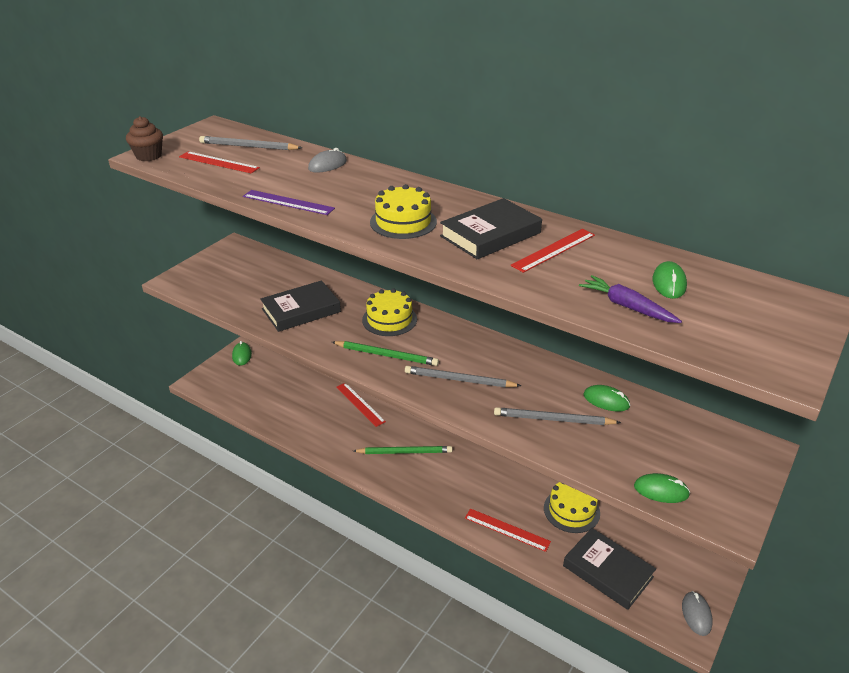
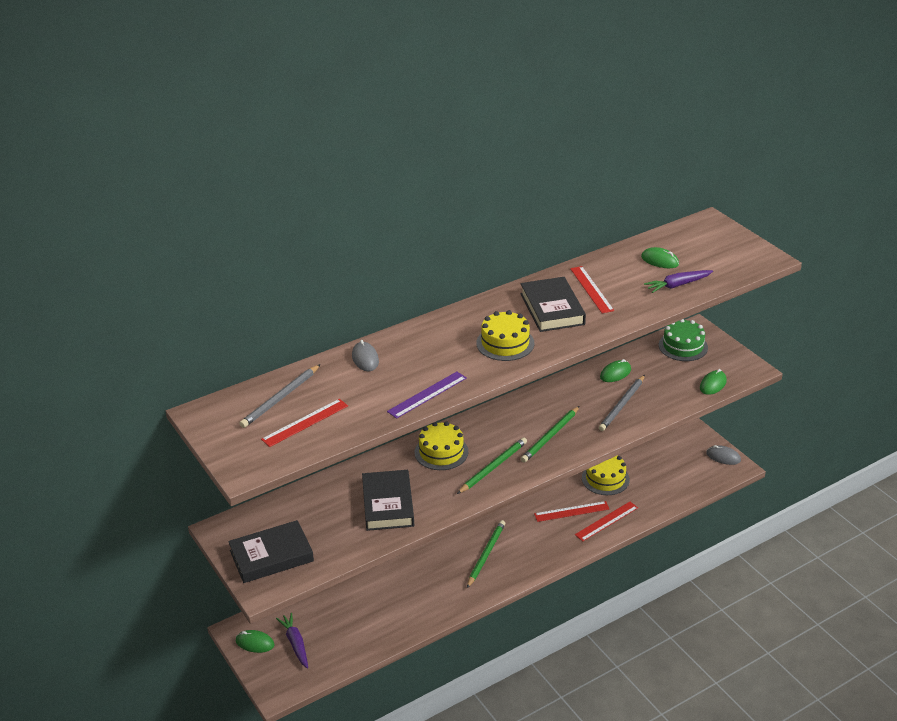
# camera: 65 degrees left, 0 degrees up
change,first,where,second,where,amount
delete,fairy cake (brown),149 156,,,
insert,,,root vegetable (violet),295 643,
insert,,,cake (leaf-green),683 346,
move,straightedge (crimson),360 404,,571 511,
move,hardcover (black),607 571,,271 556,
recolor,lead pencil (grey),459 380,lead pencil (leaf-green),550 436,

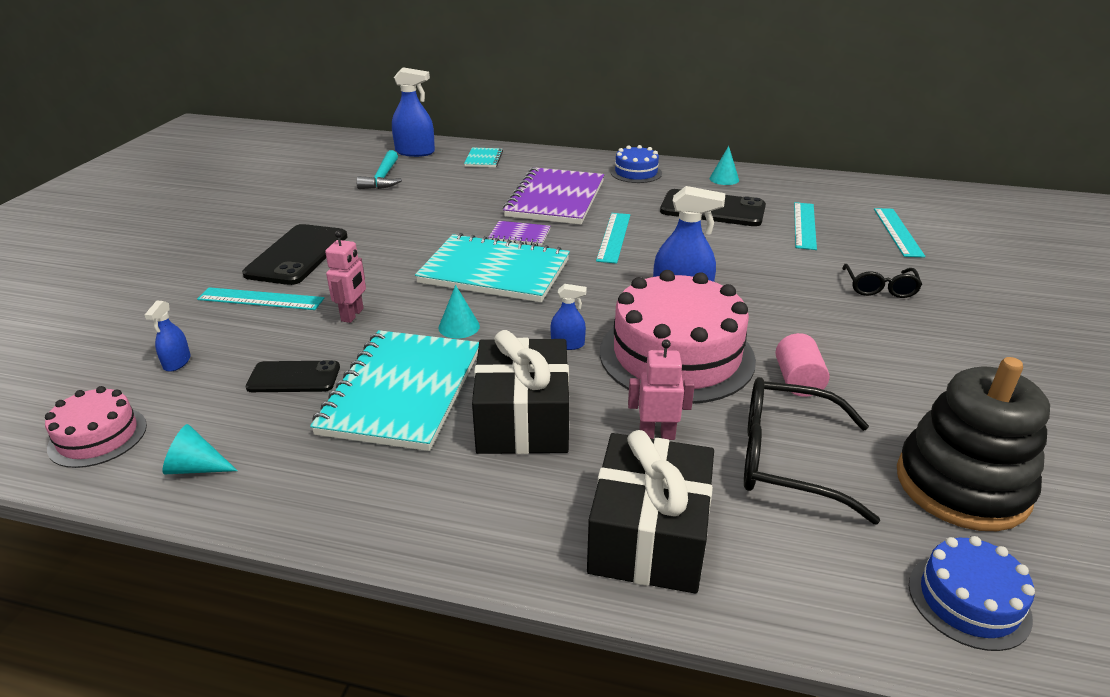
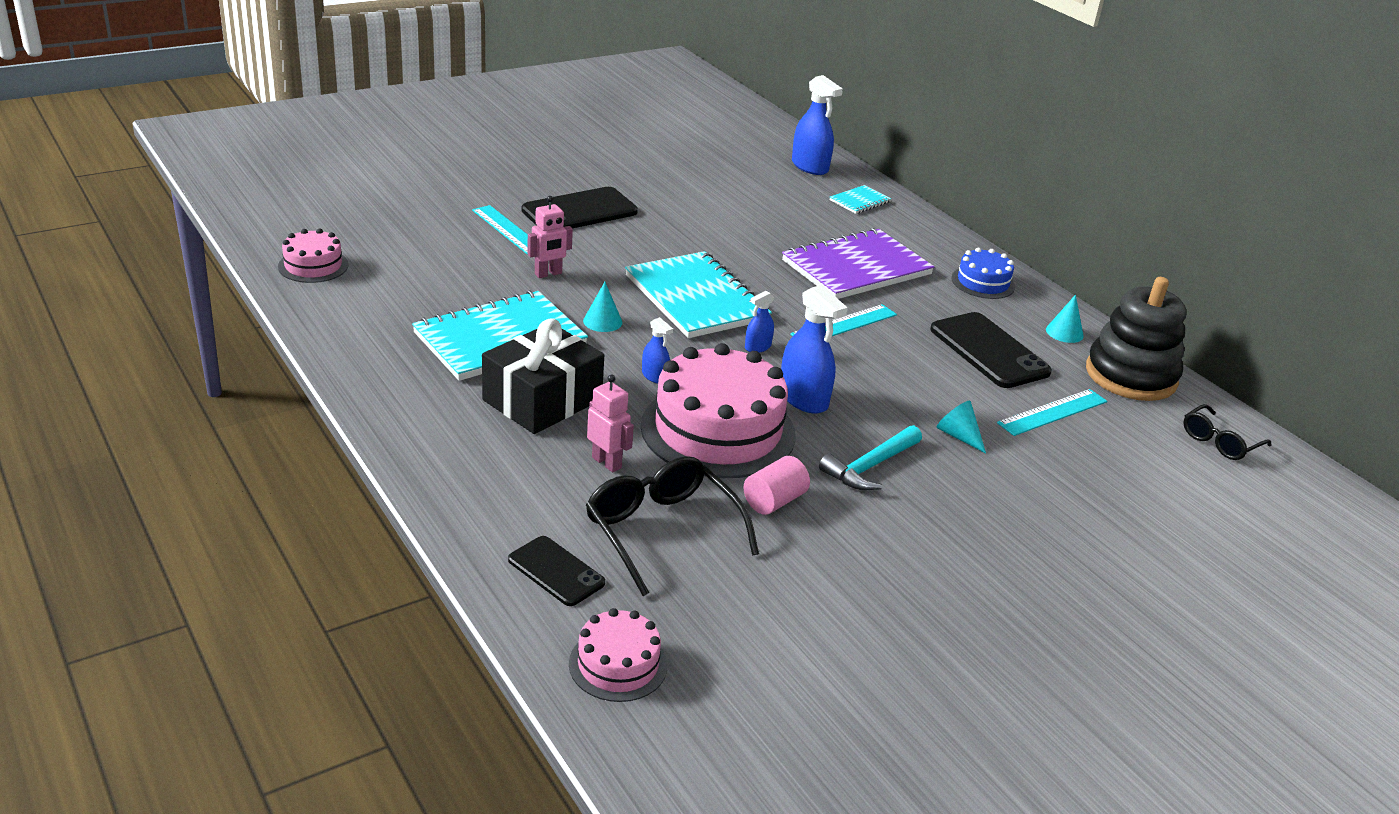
# camera: 40 degrees right, 0 degrees up
change,first,where,second,where,amount
delete,notebook (violet),519 235,,,
delete,wrapped gift (black),649 535,,,
delete,straightedge (aqua),897 232,,,
move,sprayer (royal blue),177 362,,758 347,
move,cone shape (aqua),196 468,,958 436,
move,smartphone (black),294 377,,556 571,
move,carpenter's hammer (aqua),383 178,,870 466,
move,spectacles (black),879 288,,1220 442,
move,stacking rings (black),961 485,,1131 376,
recolor,cake (royal blue),968 600,cake (rosy),618 664,

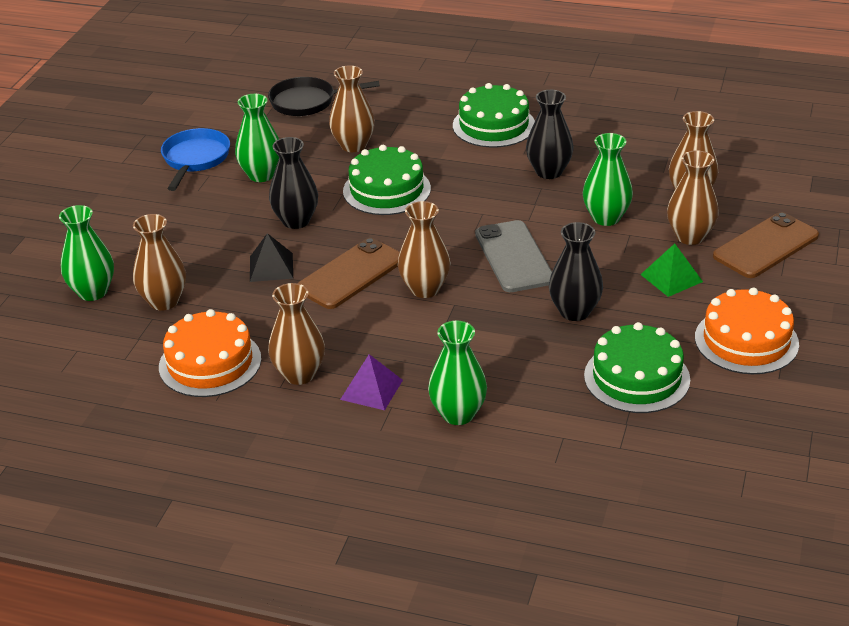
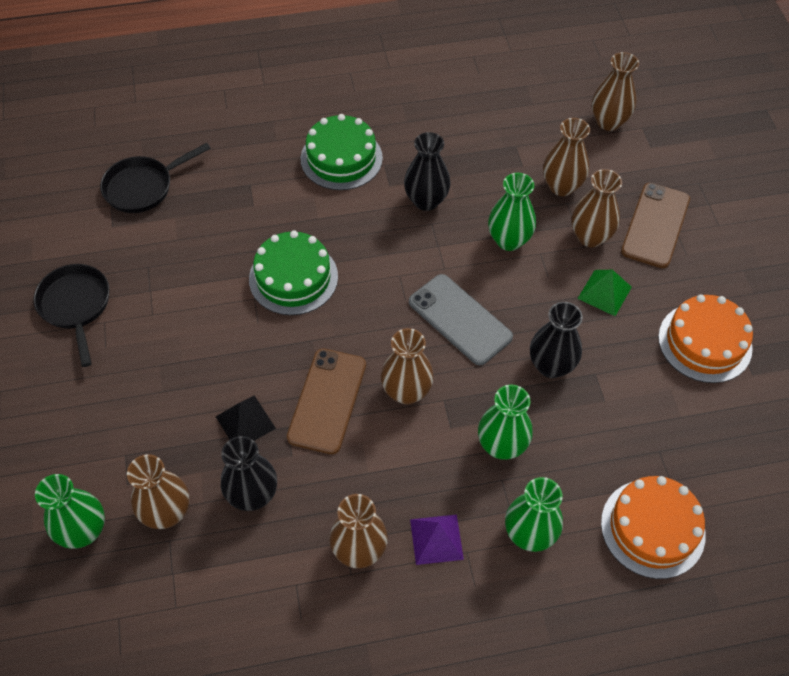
# camera: 30 degrees left, 20 degrees up
change,first,where,second,where,amount
delete,cake (leaf-green),636 377,,,
move,cake (bright orange),210 363,,652 528,
move,tall vase (leaf-green),261 175,,501 445,
move,tall vase (black),296 221,,252 495,
move,tall vase (brown),353 145,,608 122,
recolor,pan (royal blue),195 159,pan (black),76 306,

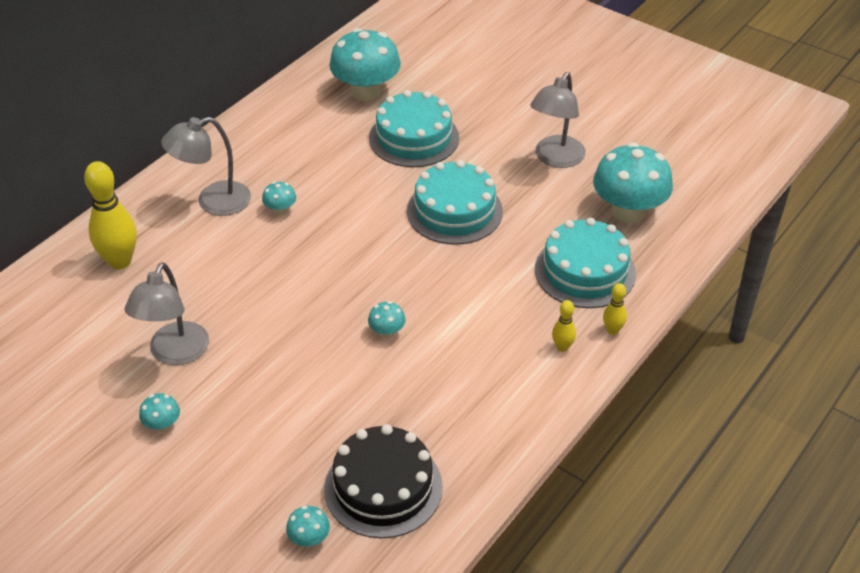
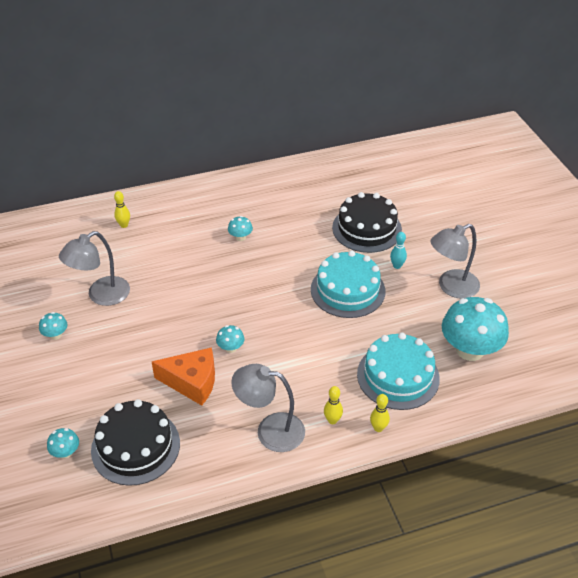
# camera: 35 degrees right, 0 degrees up
change,first,where,second,where,amount
delete,toadstool (aqua),366 92,,,
insert,,,cheese wedge (bright orange),192 382,
insert,,,bowling pin (aqua),397 266,
move,lamp (grey),213 202,,270 430,
recolor,cake (aqua),414 138,cake (black),367 228,
resize,bowling pin (bright yellow),120 261,,124 225,x0.49

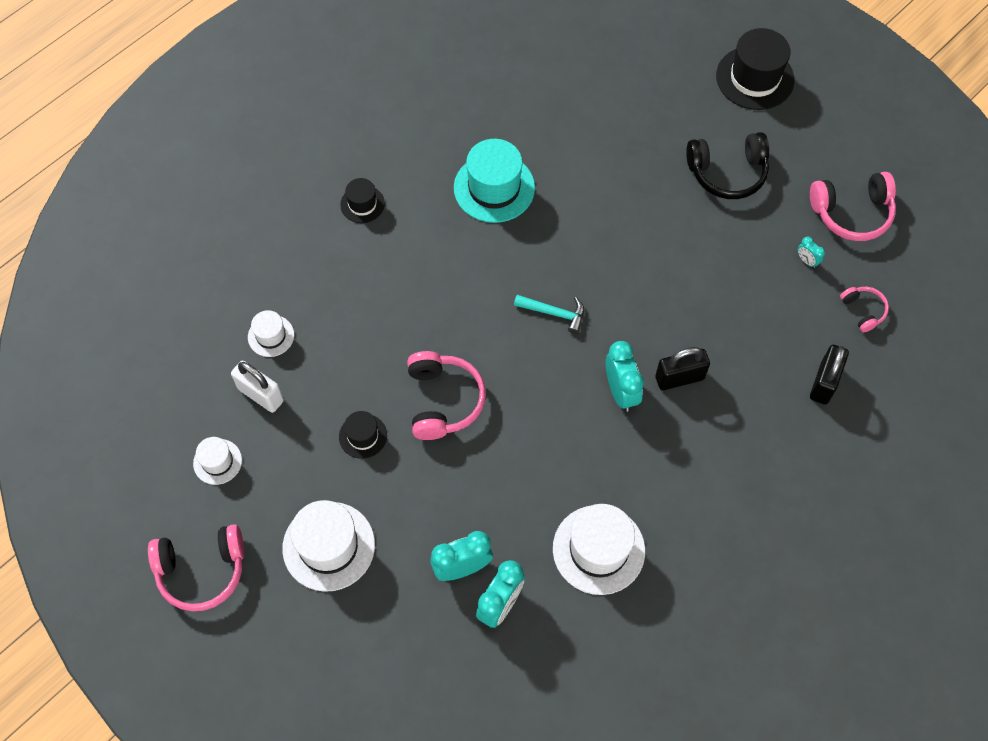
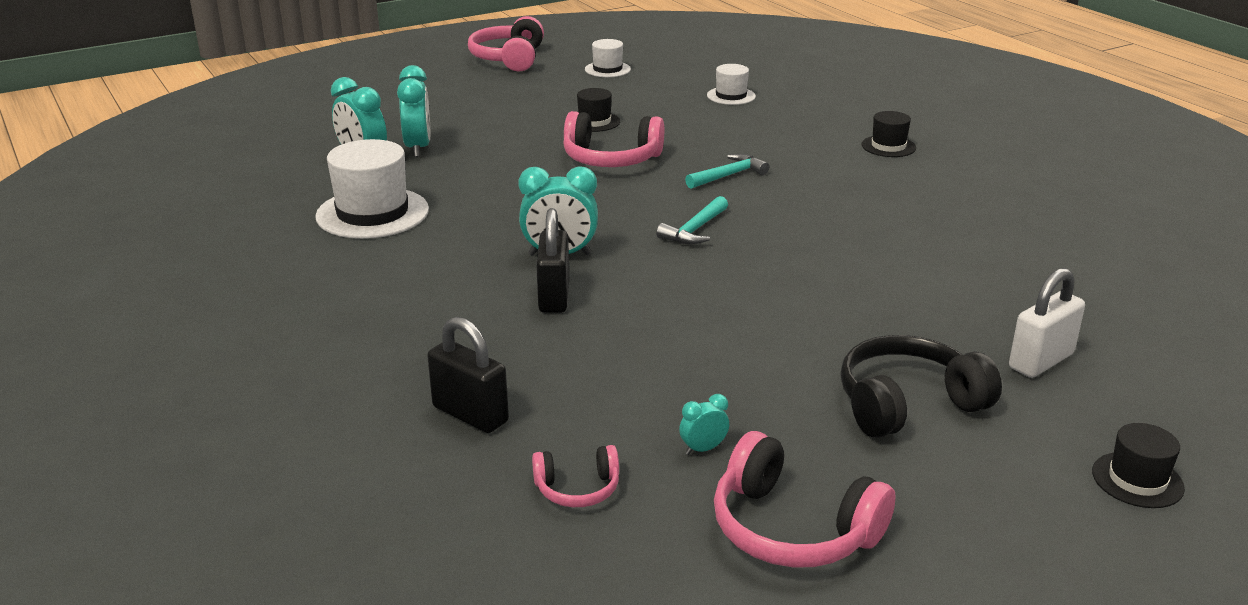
# camera: 105 degrees right, 35 degrees down
change,first,where,second,where,amount
delete,top hat (snow-white),328 546,,,
delete,top hat (aqua),494 188,,,
insert,,,carpenter's hammer (aqua),729 175,
move,small lock (snow-white),261 395,,1040 361,
rotate,headphones (black),727 172,,908 404,60 degrees clockwise
rotate,headphones (rosy),851 213,,792 528,60 degrees counterclockwise
resize,top hat (black),755 78,,1137 480,x0.54

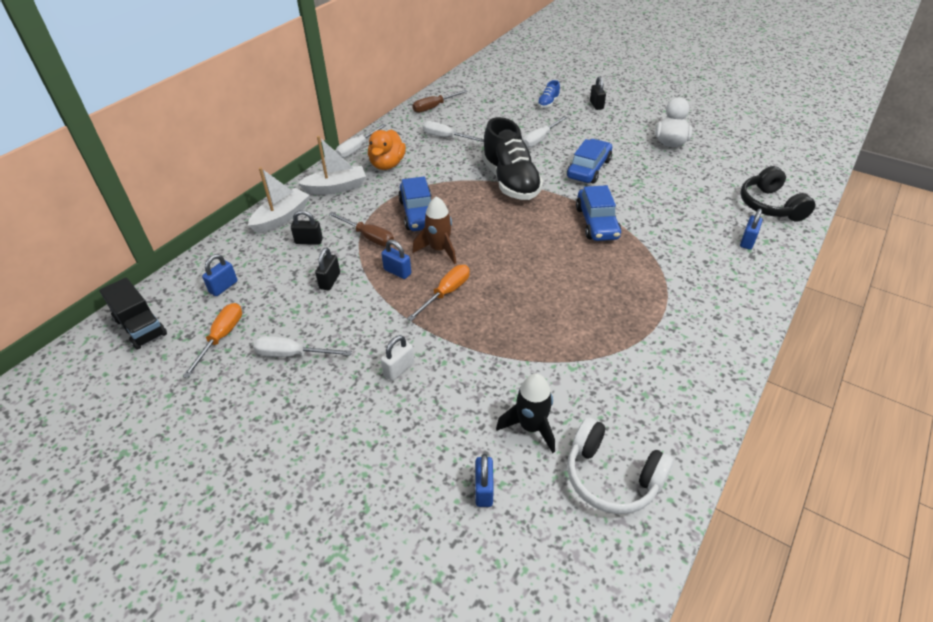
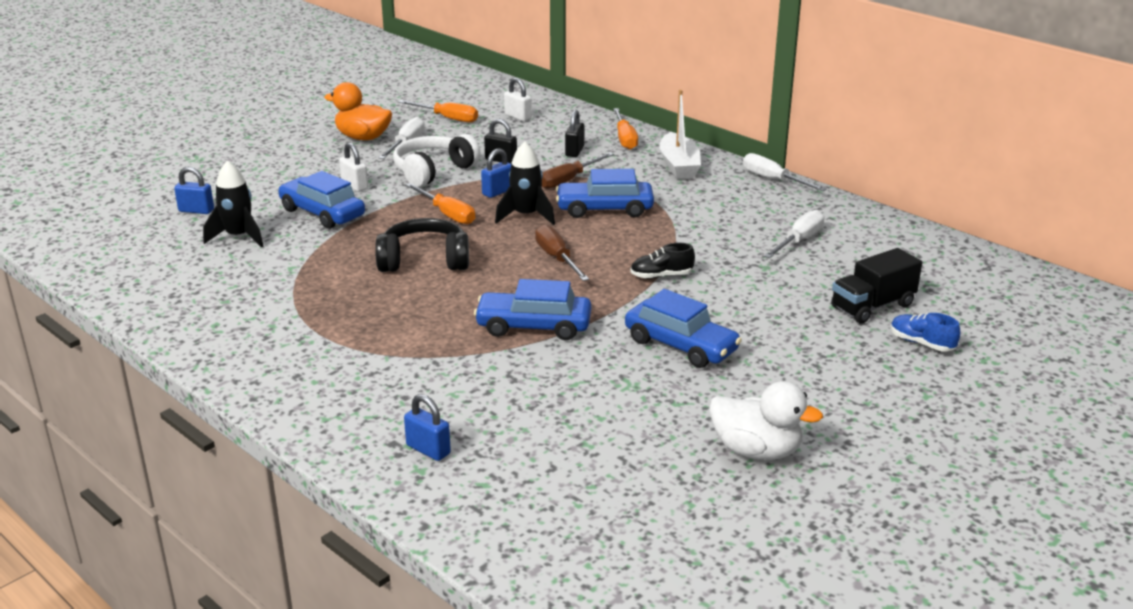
# camera: 100 degrees right, 15 degrees down
change,first,where,second,where,amount
delete,hand screwdriver (snow-white),540 139,,,
delete,small lock (black),596 105,,,
insert,,,car (royal blue),322 213,
move,toy truck (black),141 327,,872 306,
move,toy duck (bright orange),387 164,,363 137,
move,hand screwdriver (brown),434 107,,557 258,
move,headphones (snow-white),611 477,,433 171,
move,headphones (black),770 205,,424 260,
replace,toy boat (snow-white),281 218,hand screwdriver (bright orange),625 139,
recolor,small lock (royal blue),223 287,small lock (snow-white),518 117,
recolor,spaceship (brown),439 249,spaceship (black),526 216,
resize,lace-up shoe (black),510 181,,661 276,x0.43

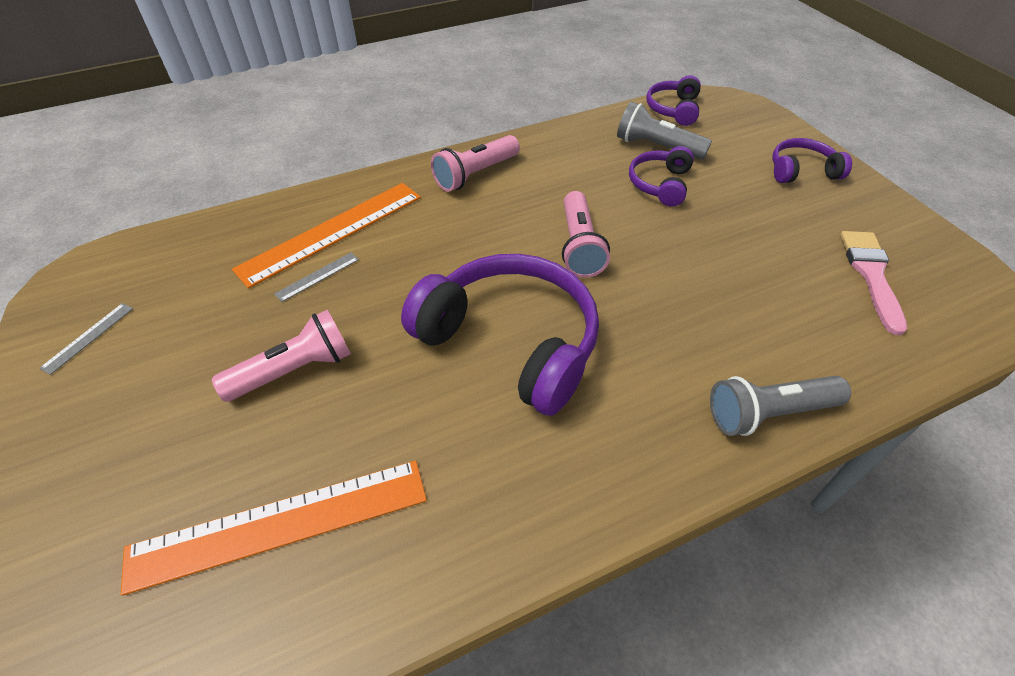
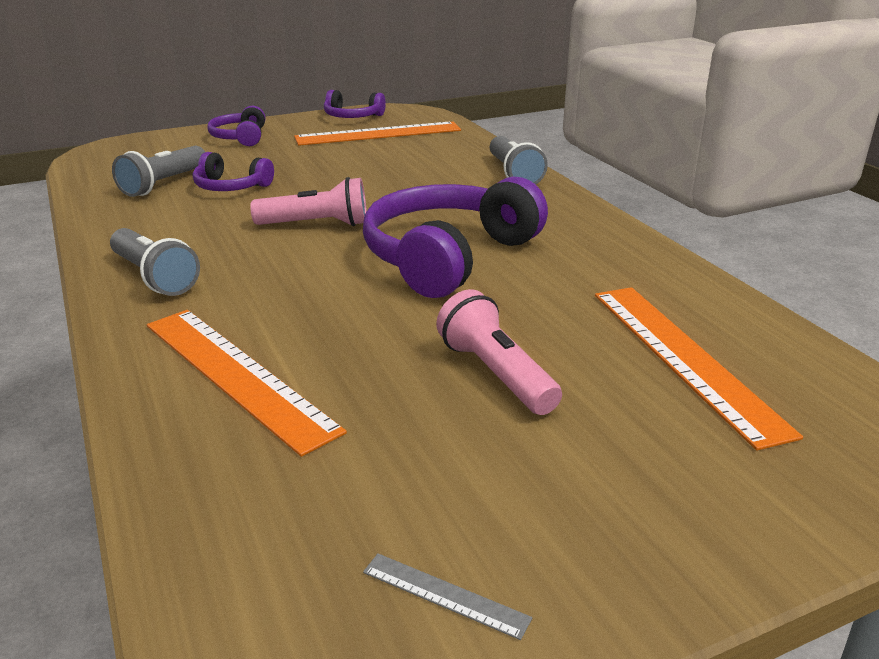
# camera: 90 degrees left, 20 degrees down
change,first,where,second,where,amount
delete,straightedge (grey),317 276,,,
move,headphones (violet),673 109,,352 116,
replace,paint brush (rosy),871 275,straightedge (bright orange),378 134,
recolor,flashlight (rosy),475 174,flashlight (grey),155 277,

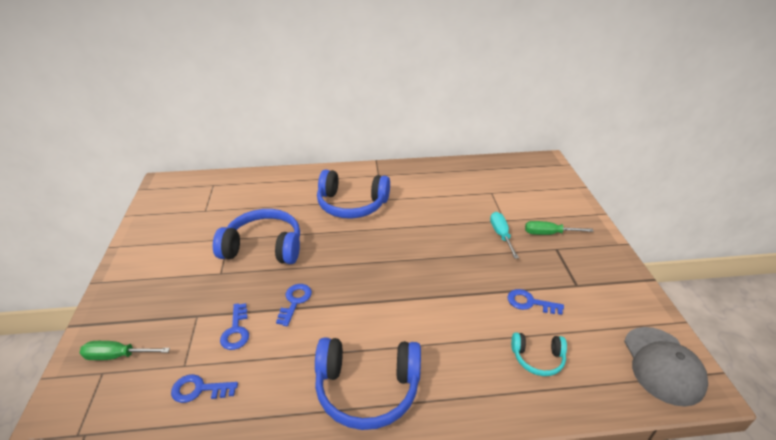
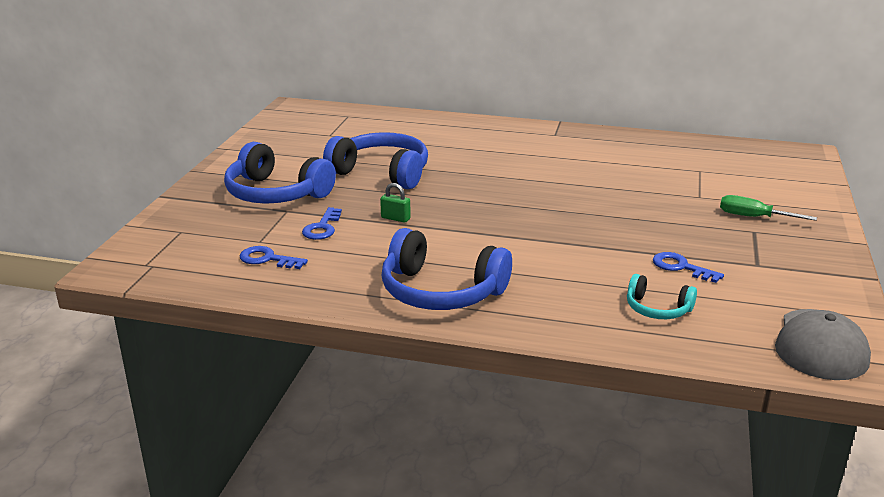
# camera: 20 degrees right, 10 degrees down
change,first,where,second,where,amount
delete,hand screwdriver (leaf-green),118 356,,,
delete,hand screwdriver (aqua),501 235,,,
move,headphones (royal blue),352 204,,276 194,
replace,key (royal blue),295 301,small lock (leaf-green),395 218,

